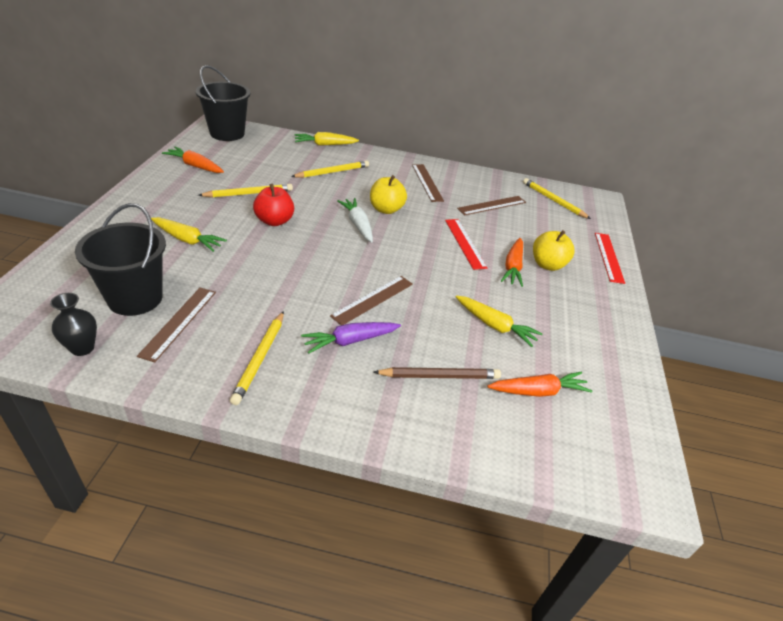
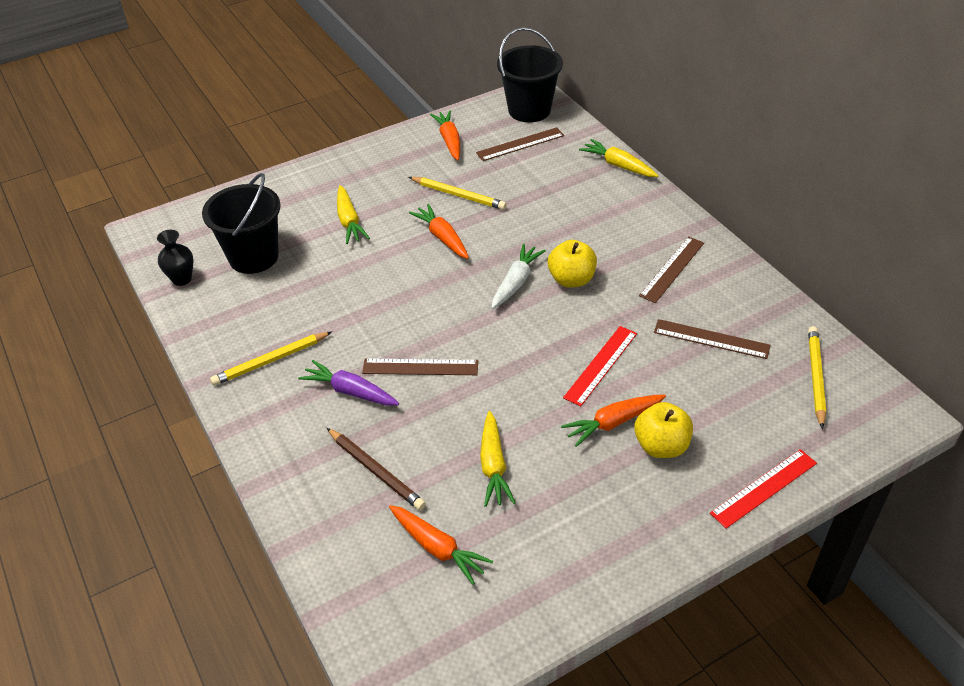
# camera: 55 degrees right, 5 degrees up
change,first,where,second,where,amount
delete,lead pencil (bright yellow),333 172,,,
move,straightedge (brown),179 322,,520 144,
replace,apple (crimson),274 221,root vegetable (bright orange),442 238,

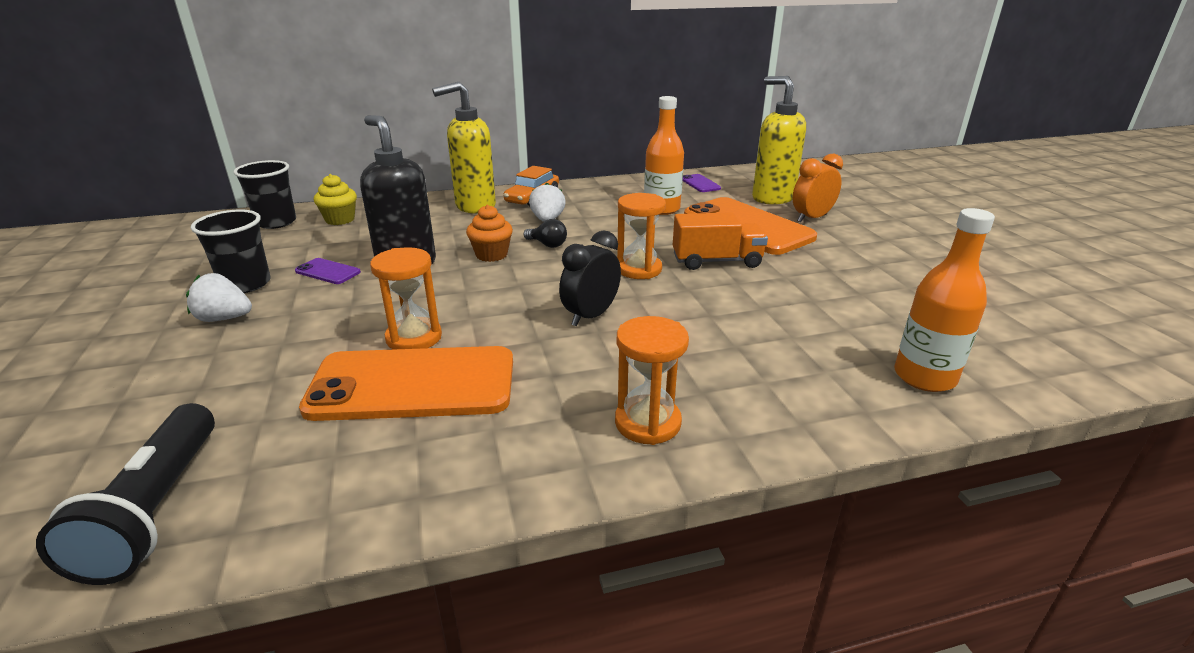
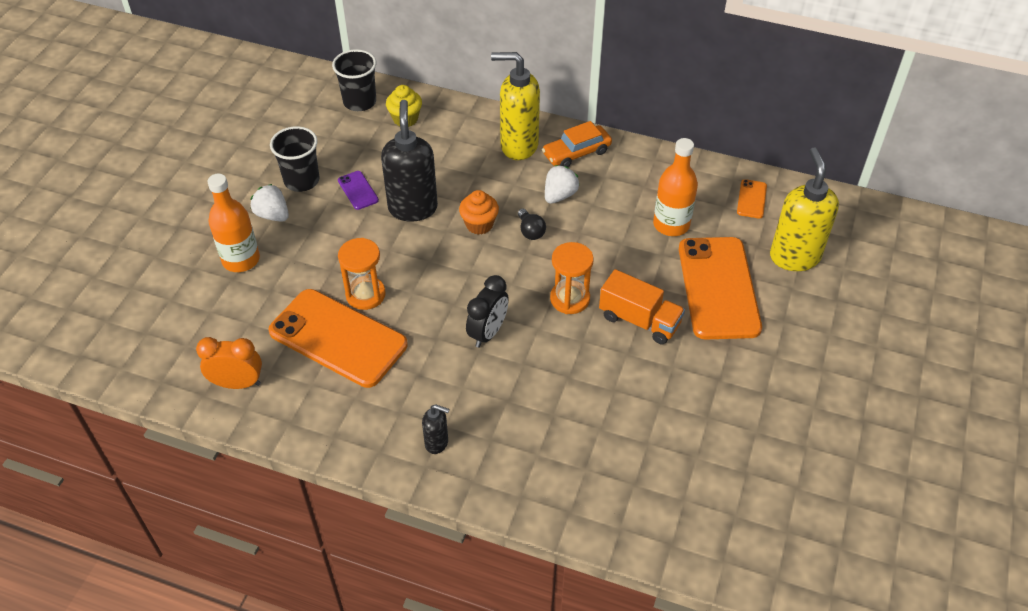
# camera: 35 degrees right, 20 degrees up
change,first,where,second,where,amount
delete,flashlight (black),156 509,,,
move,alarm clock (bright orange),811 218,,237 383,
move,flask (bright orange),924 377,,241 260,
replace,hourglass (bright orange),647 423,soap dispenser (black),437 443,
recolor,smartphone (violet),700 184,smartphone (bright orange),751 199,
rotate,alarm clock (black),590 316,,488 333,135 degrees clockwise

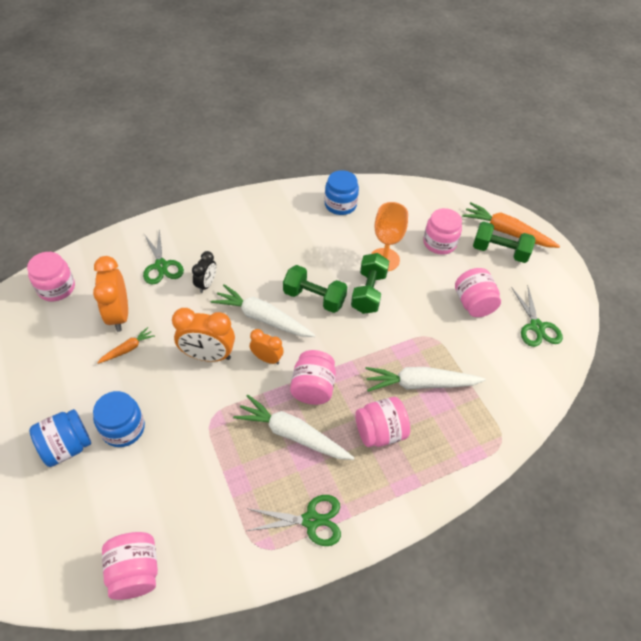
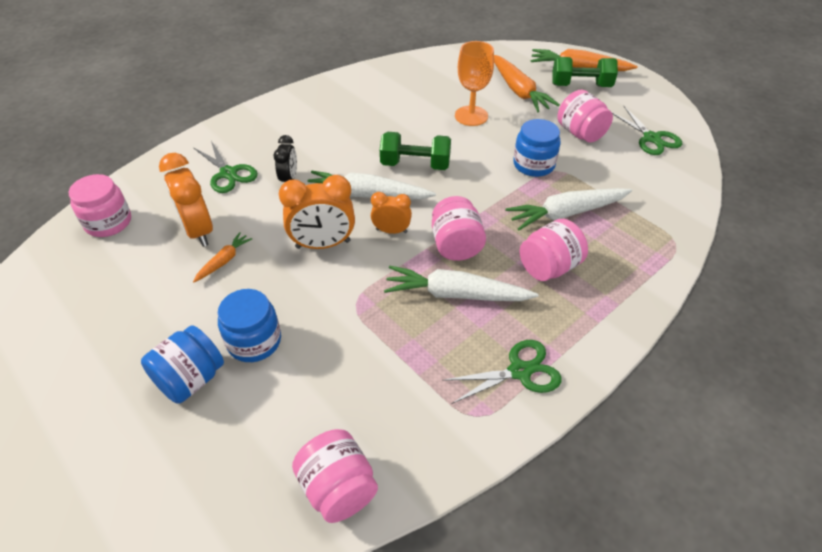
# camera: 15 degrees left, 5 degrees down
change,first,where,second,where,amount
delete,dumbbell (leaf-green),368 292,,,
move,jar (royal blue),340 205,,533 165,
replace,jar (rosy),439 243,root vegetable (bright orange),519 91,

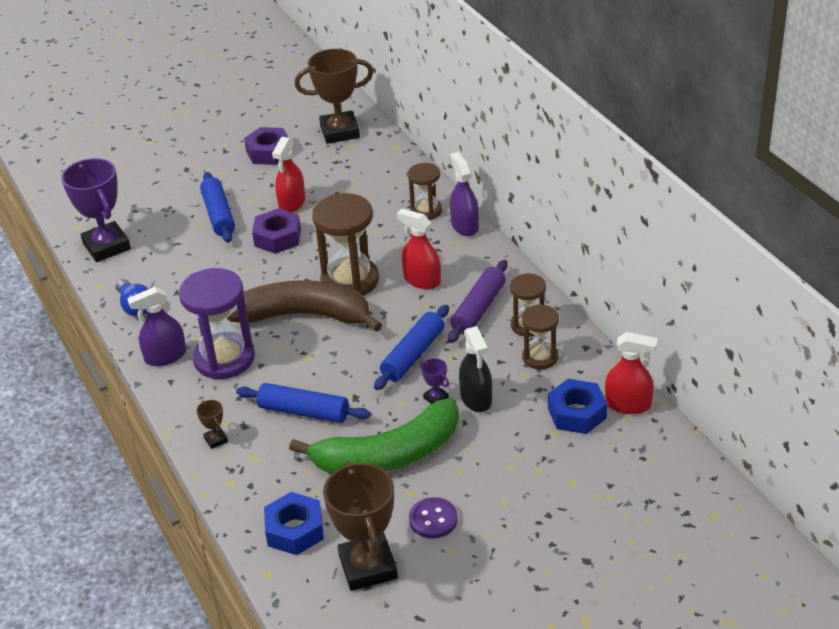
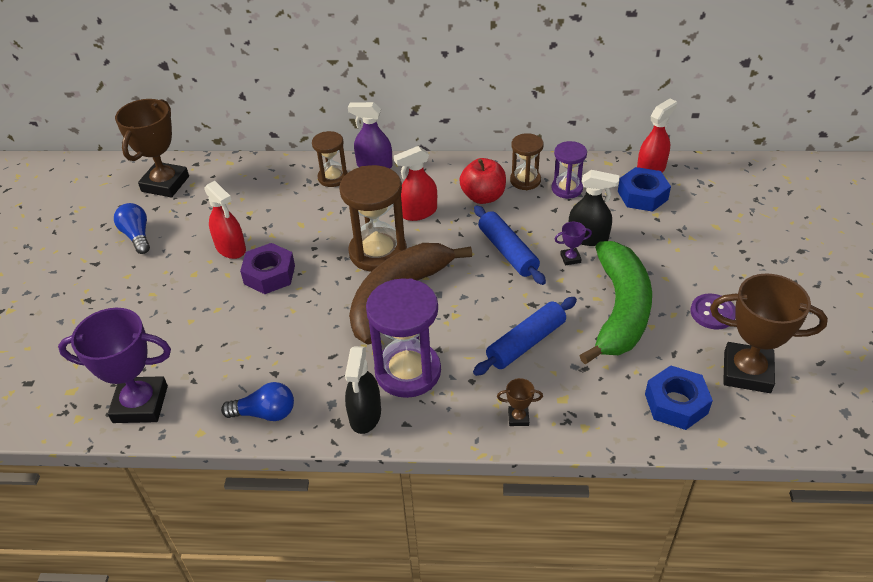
# camera: 60 degrees left, 5 degrees up
change,first,where,second,where,amount
delete,rolling pin (royal blue),218 215,,,
replace,hexagon nut (violet),269 152,light bulb (royal blue),137 236,
replace,rolling pin (violet),478 309,apple (crimson),483 197,
recolor,sprayer (violet),165 356,sprayer (black),365 415,
recolor,hourglass (brown),540 357,hourglass (violet),567 189,

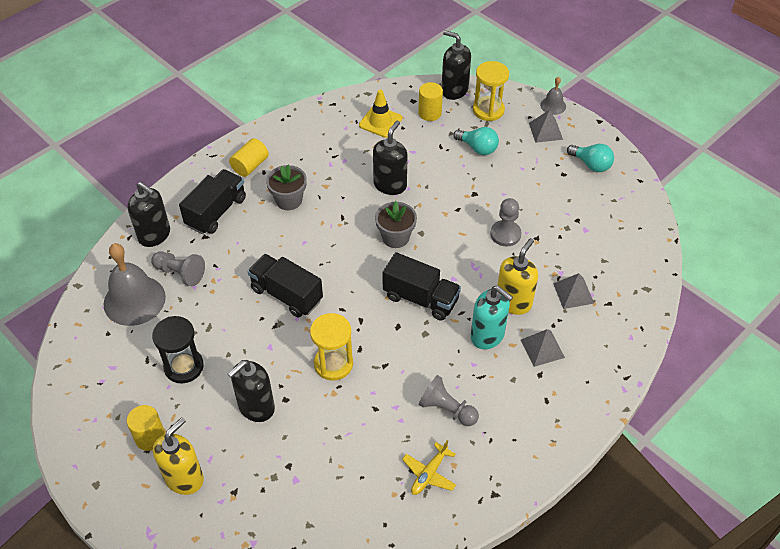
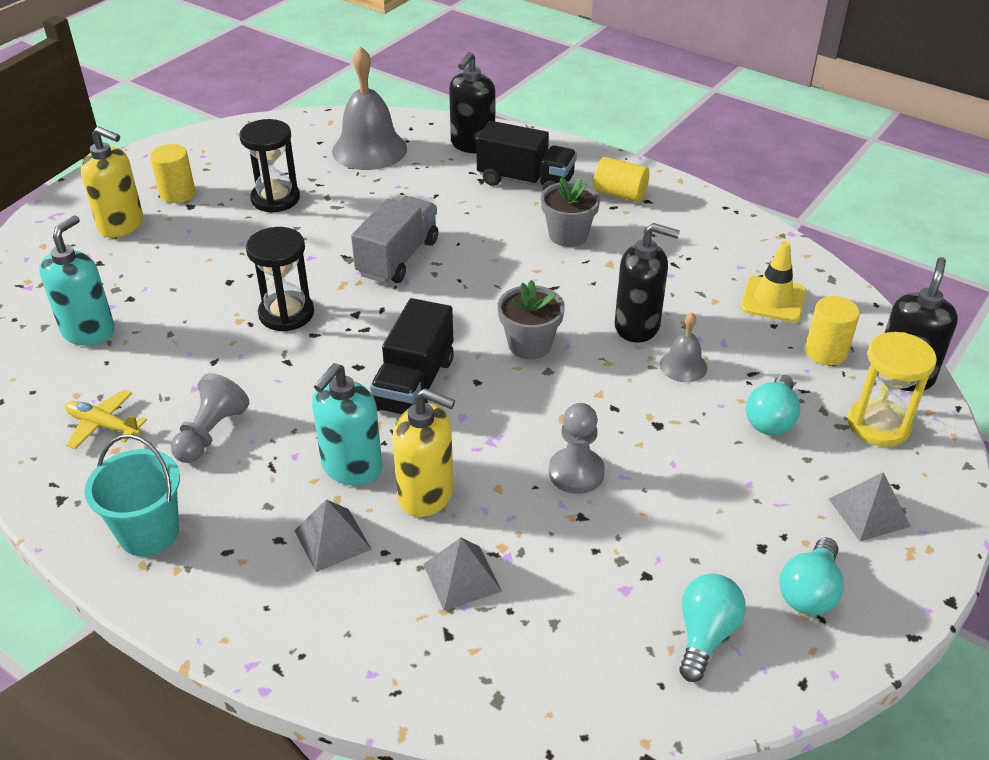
# camera: 80 degrees right, 10 degrees down
change,first,where,second,where,amount
delete,game pawn (grey),180 273,,,
delete,soap dispenser (black),256 407,,,
insert,,,soap dispenser (aqua),89 331,
insert,,,bucket (aqua),149 533,
insert,,,light bulb (aqua),705 634,
move,hand bell (grey),553 105,,683 366,
recolor,toy truck (black),286 295,toy truck (grey),398 258,
recolor,hourglass (bright yellow),333 364,hourglass (black),286 314,

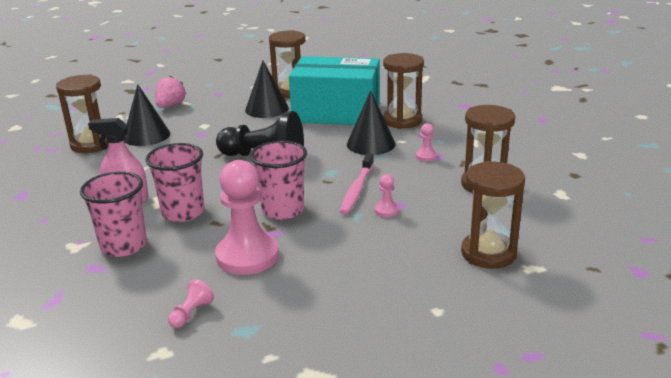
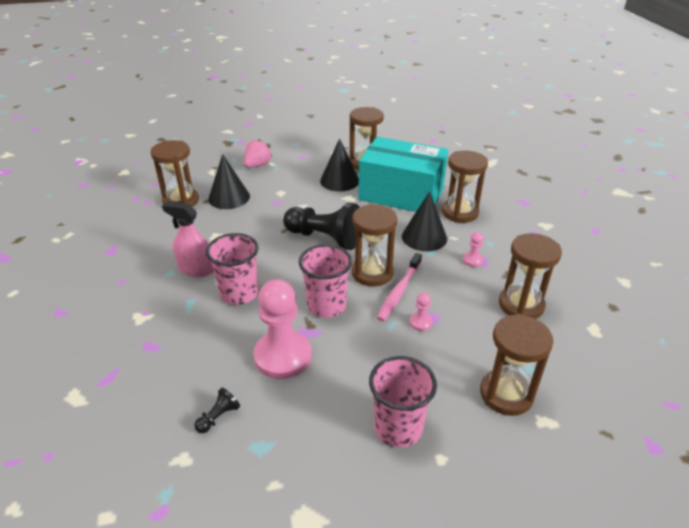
# camera: 10 degrees right, 10 degrees up
change,first,where,second,where,amount
insert,,,hourglass (brown),372 273,
move,cup (rosy),124 246,,398 428,
recolor,game pawn (rosy),191 313,game pawn (black),218 417,

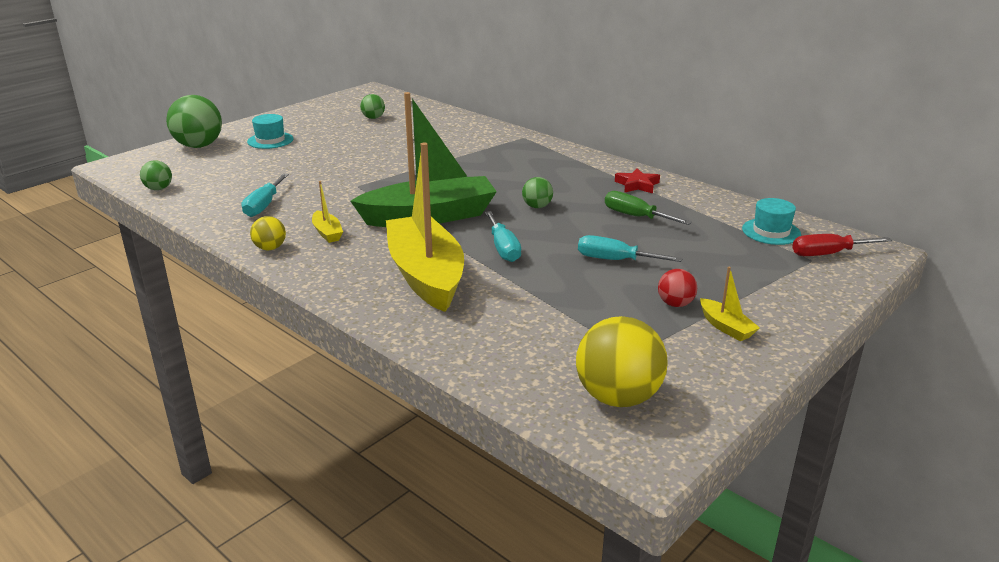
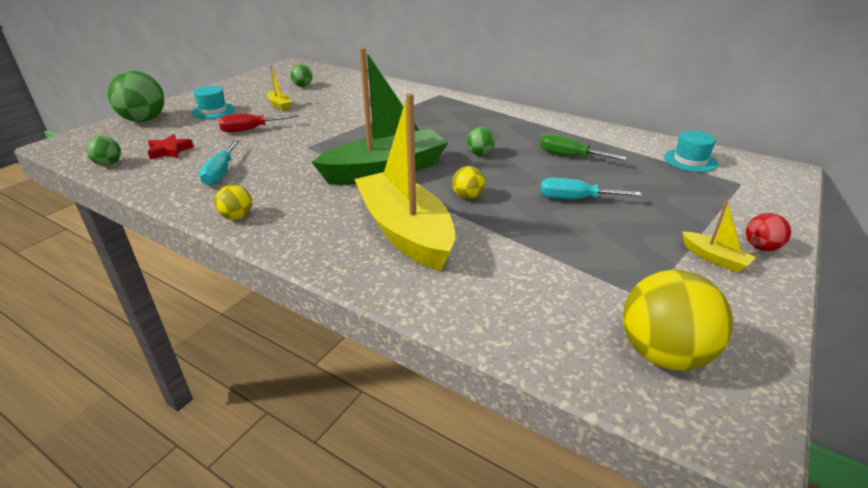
# camera: 10 degrees left, 5 degrees up
change,first,where,second,where,amount
move,toy boat (bright yellow),327 233,,279 105,
move,star shape (crimson),637 185,,170 151,
move,play ball (crimson),675 304,,761 247,
move,hand screwdriver (crimson),828 254,,250 129,
replace,hand screwdriver (aqua),503 248,play ball (bright yellow),468 196,

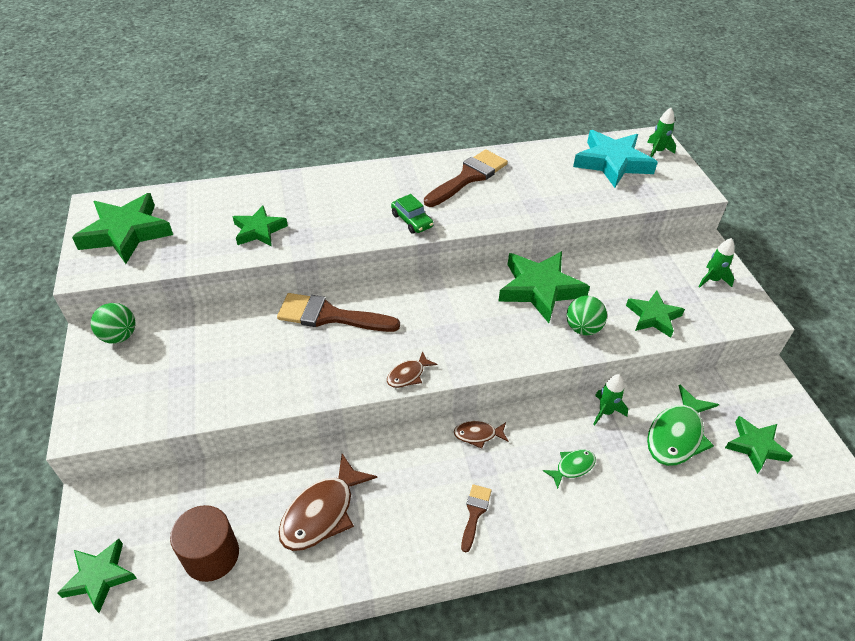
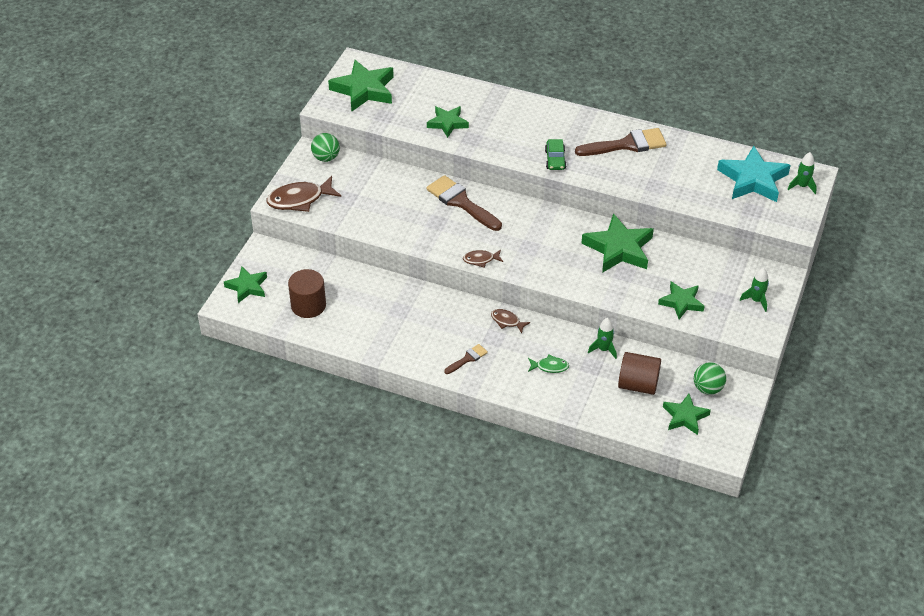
# camera: 35 degrees right, 0 degrees up
change,first,where,second,where,amount
move,toy fish (brown),322 512,,299 199,
move,play ball (leaf-green),583 328,,707 388,
replace,toy fish (leaf-green),676 435,cylinder shape (brown),638 385,

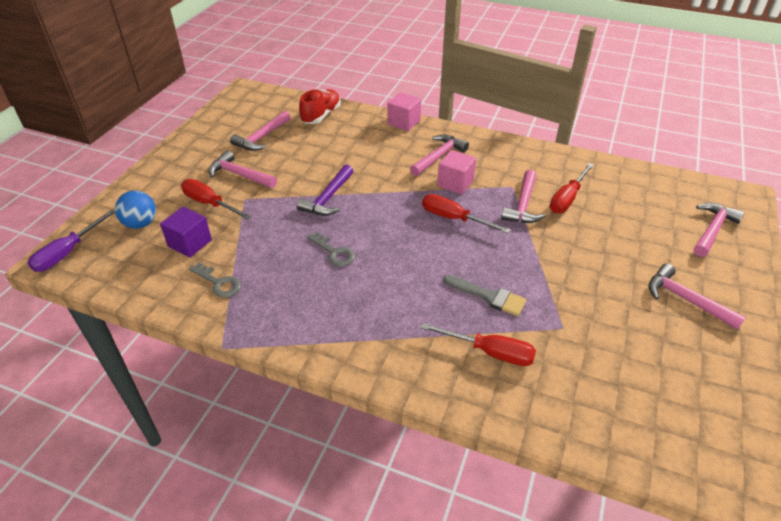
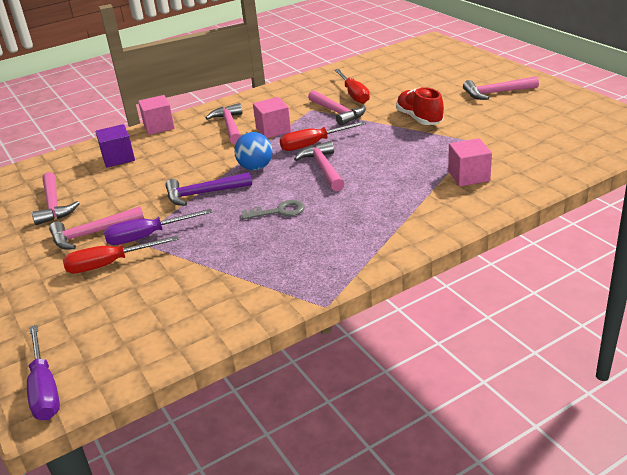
# camera: 50 degrees left, 10 degrees down
change,first,where,second,where,amount
delete,key (grey),219 283,,,
delete,paint brush (grey),489 296,,,
insert,,,hand screwdriver (violet),147 236,
move,play ball (royal blue),141 224,,255 168,
move,block (violet),190 243,,118 158,
move,lace-up shoe (crimson),321 115,,419 119,
move,carpenter's hammer (rosy),712 230,,323 168,
replace,hand screwdriver (crimson),490 352,block (rosy),468 176,
rotate,carpenter's hammer (violet),328 198,,203 194,105 degrees clockwise

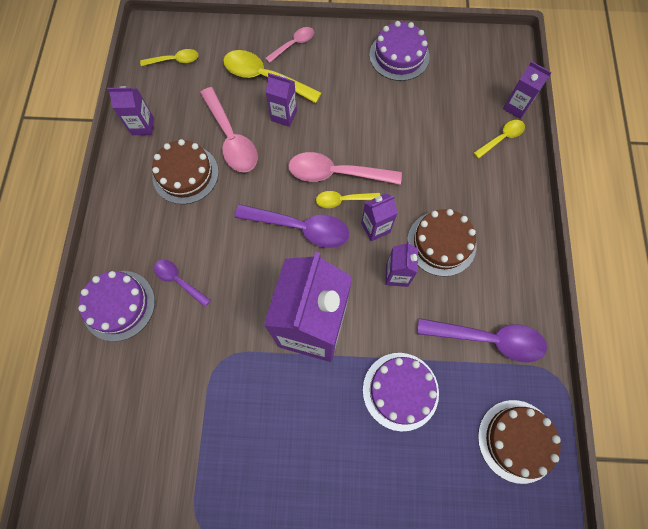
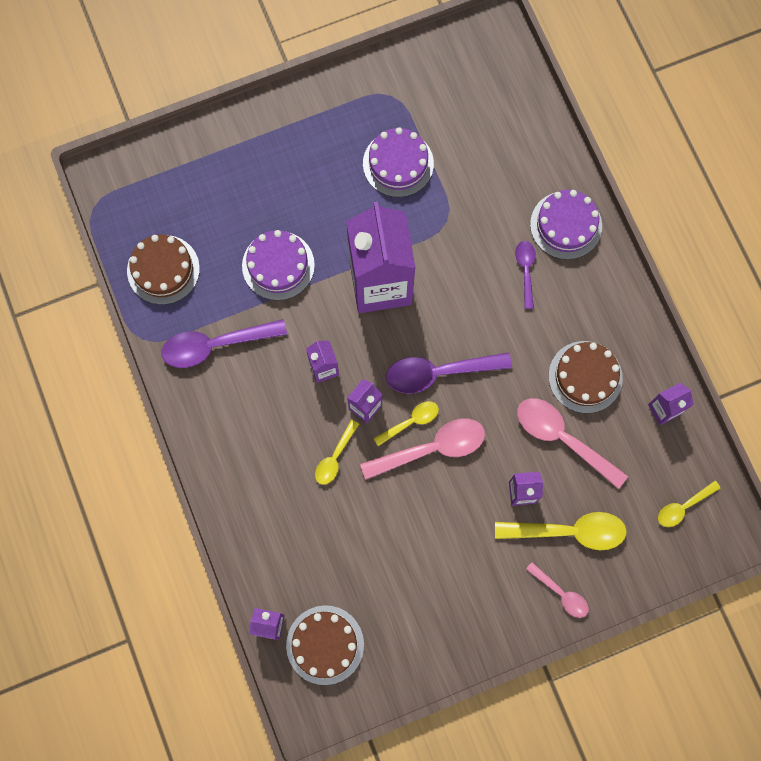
# camera: 155 degrees right, 5 degrees up
change,first,where,second,where,amount
move,cake (violet),399 55,,398 163,
move,cake (brown),441 243,,325 645,
move,tablespoon (bright yellow),501 138,,335 457,
rotate,tablespoon (violet),179 280,,525 270,105 degrees counterclockwise
rotate,tablespoon (rosy),293 44,,561 594,75 degrees counterclockwise

